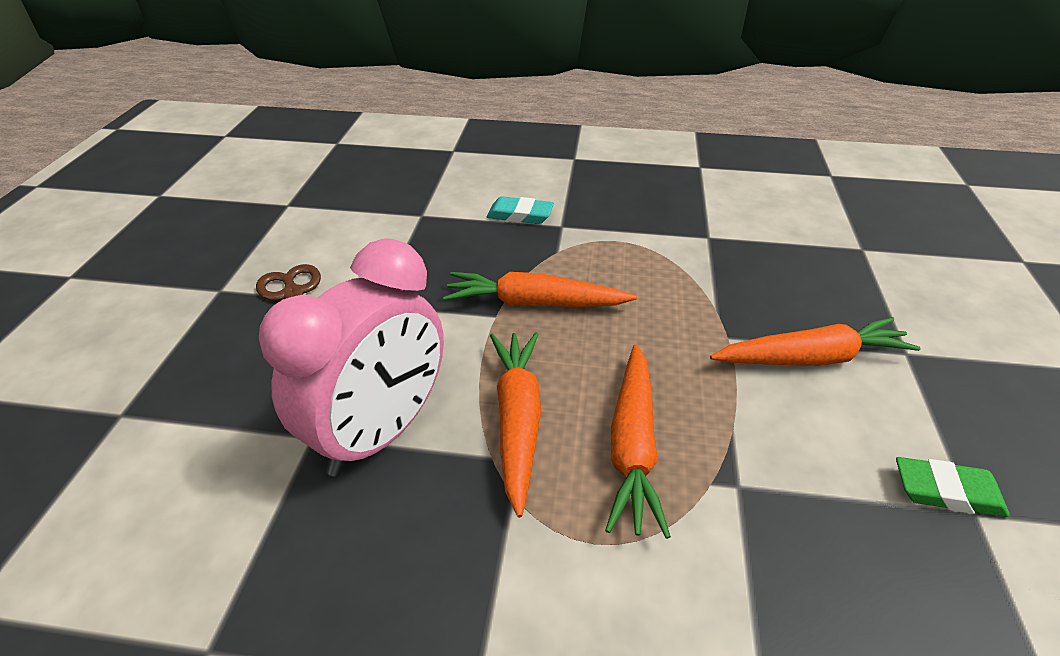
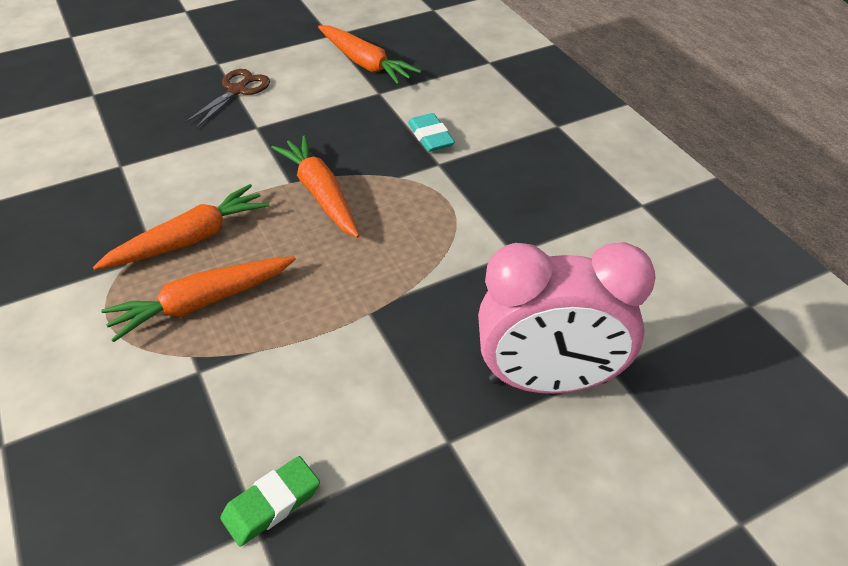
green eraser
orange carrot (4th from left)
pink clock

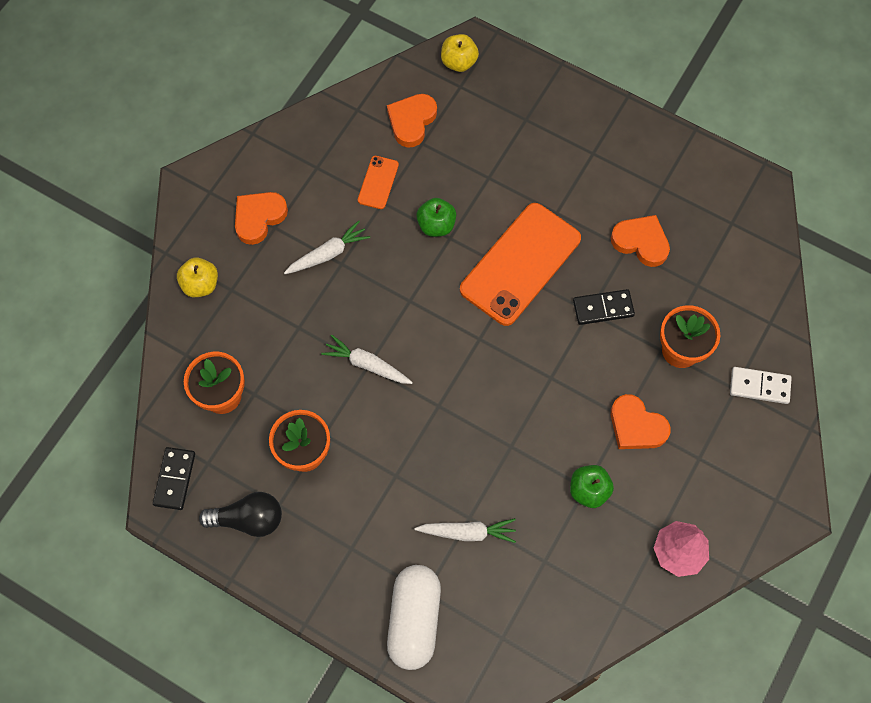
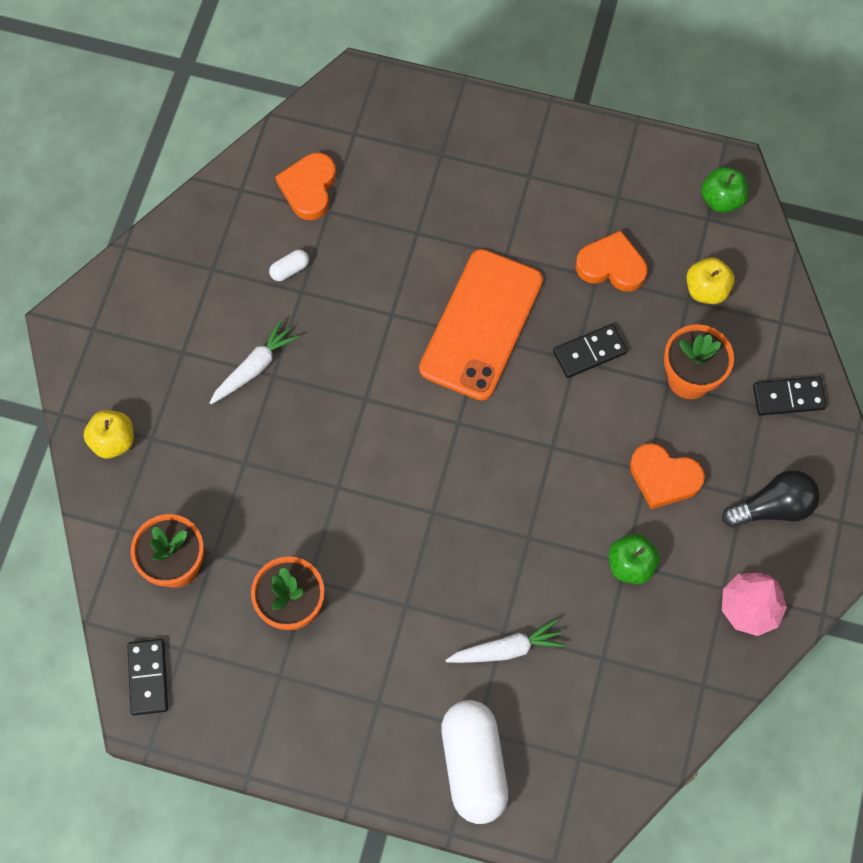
white capsule (1st from left)
yellow apple (2nd from left)
green apple (2nd from left)
black light bulb
black domino (3rd from left)
orange heart (1st from left in the first image)
white carrot (2nd from left in the first image)

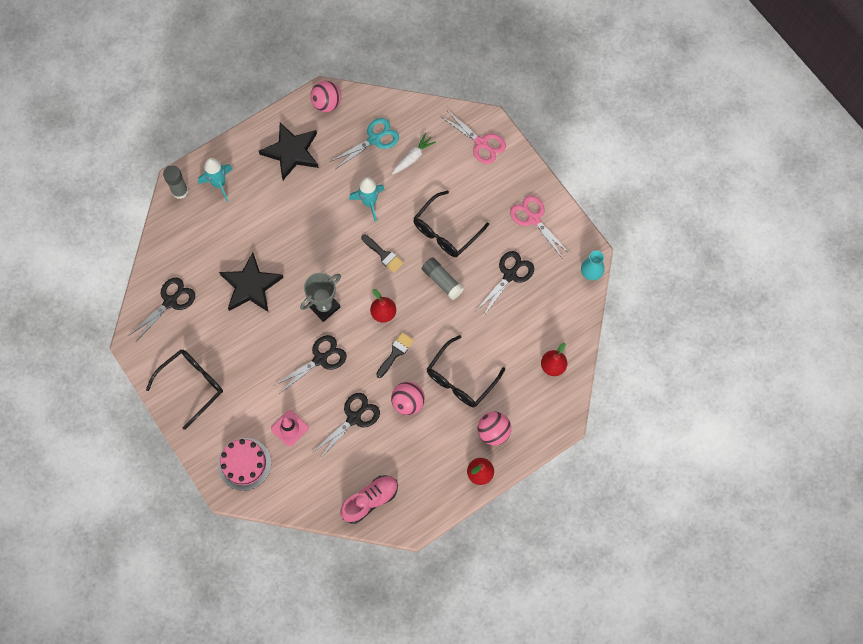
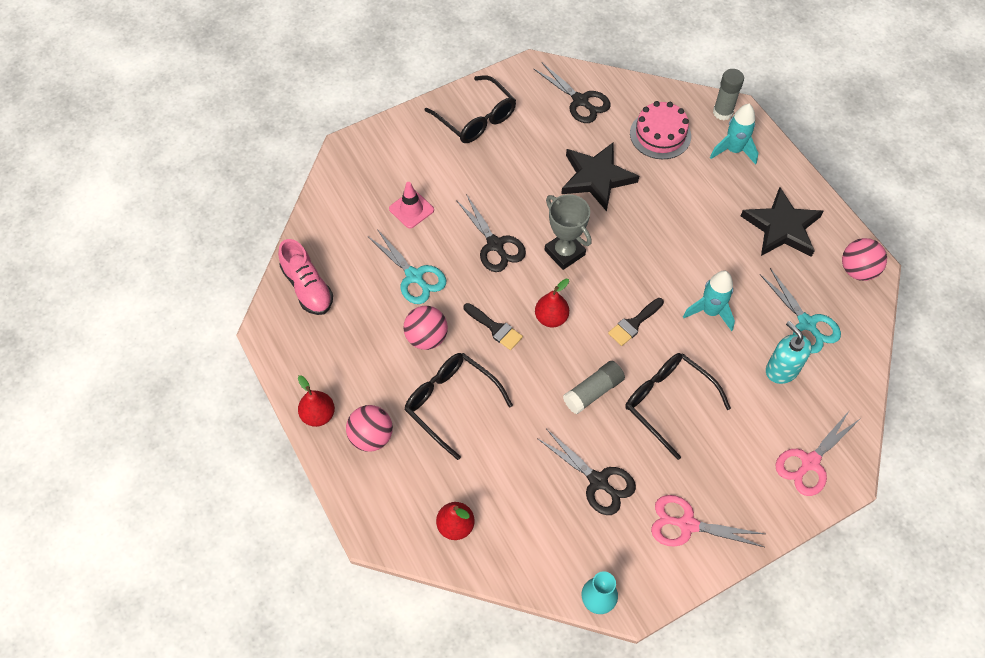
turquoise scissors (1st from left)
pink cake
pink scissors (1st from left)
turquoise soap dispenser

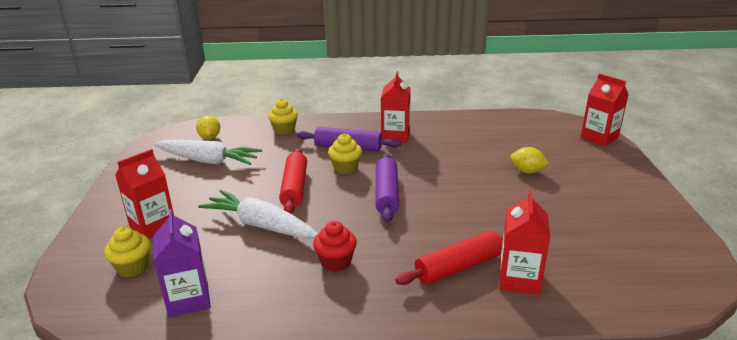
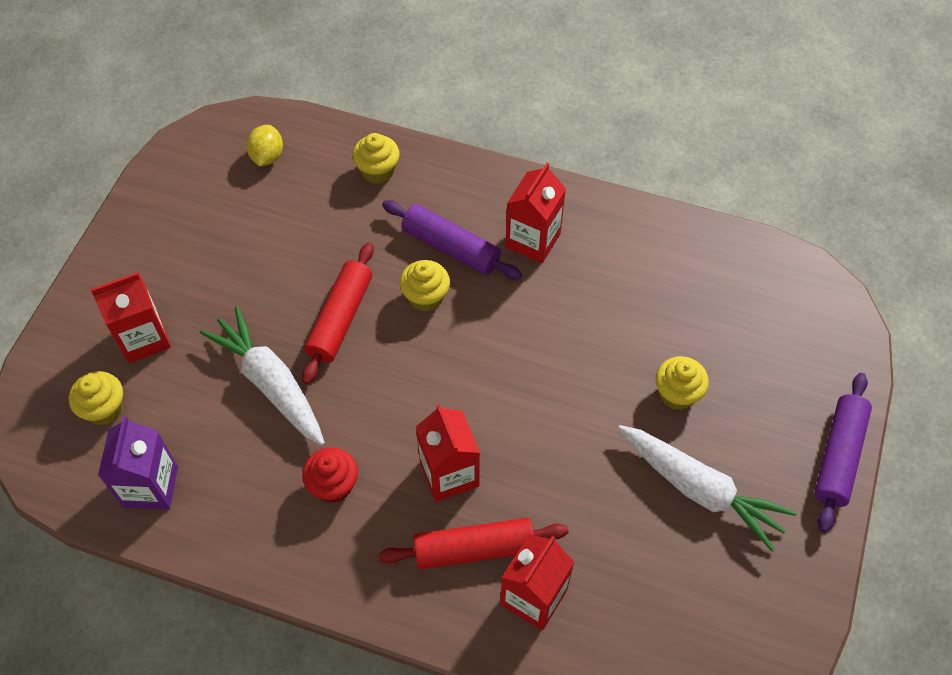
red carton (2nd from left)
white carrot (2nd from left)
yellow cupcake (4th from left)
purple rolling pin (2nd from left)

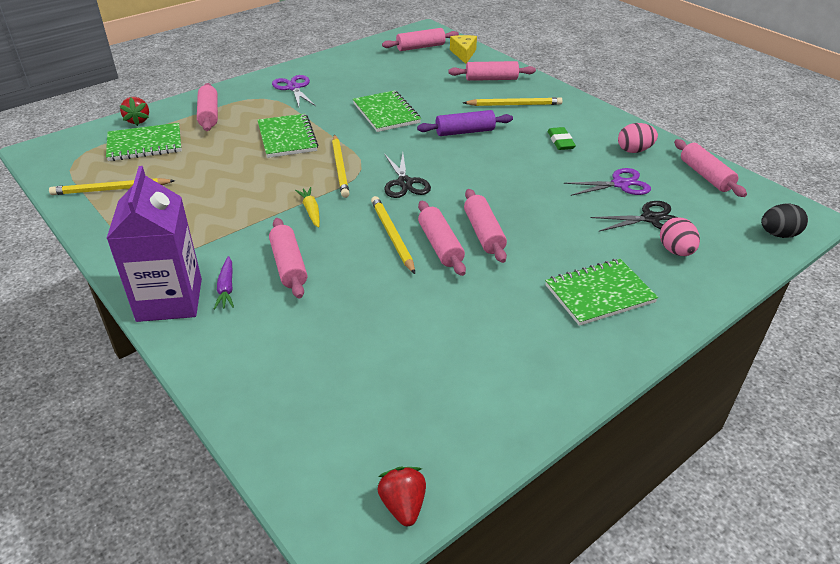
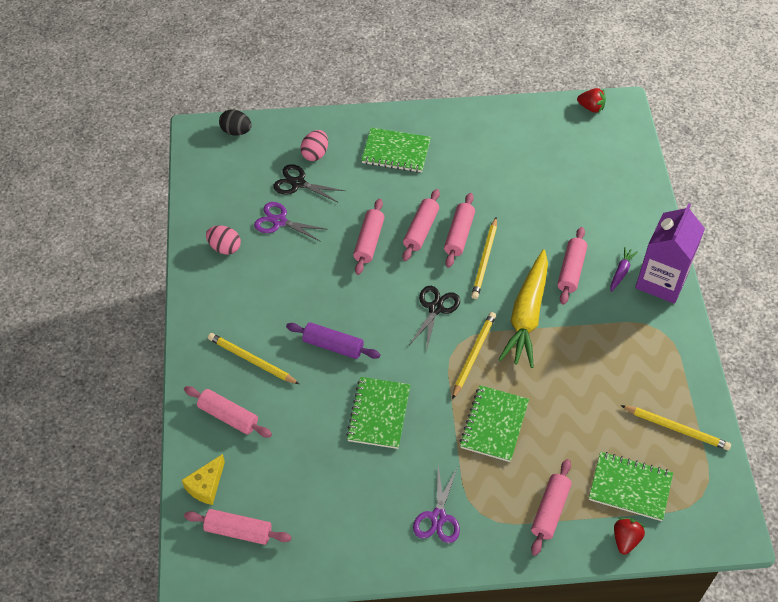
pink rolling pin (3rd from left)
yellow carrot
red strawberry (1st from left)
green eraser

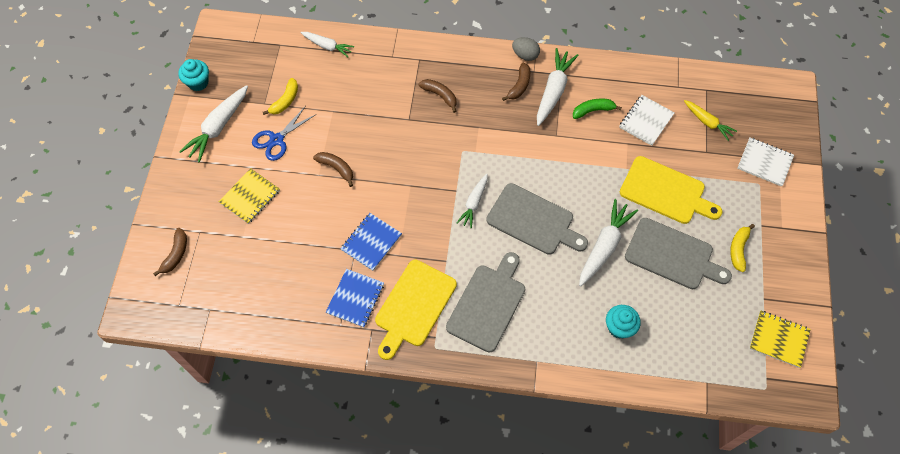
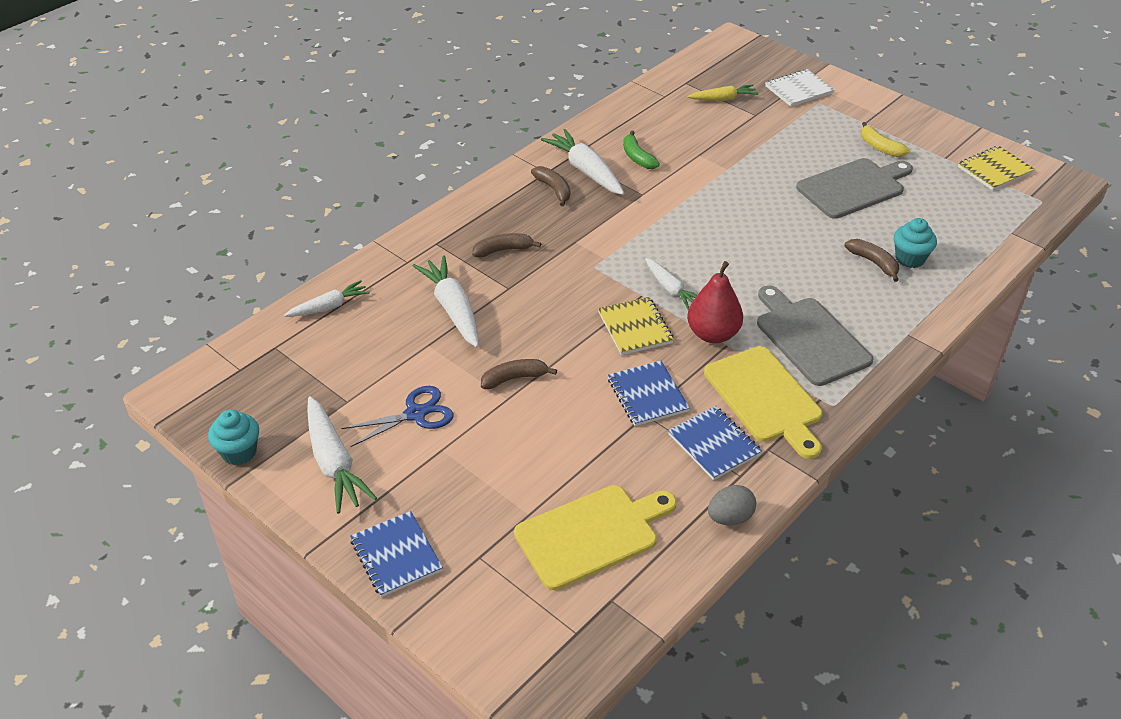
blue scissors
blue notebook (1st from left)
white carrot (3rd from left)
yellow cutting board (1st from left)
yellow notebook (1st from left)
green banana
red pear
grey egg
brown banana (4th from left)
yellow banana (1st from left in the first image)
grey cutting board (2nd from left in the first image)
white notebook (1st from left in the first image)

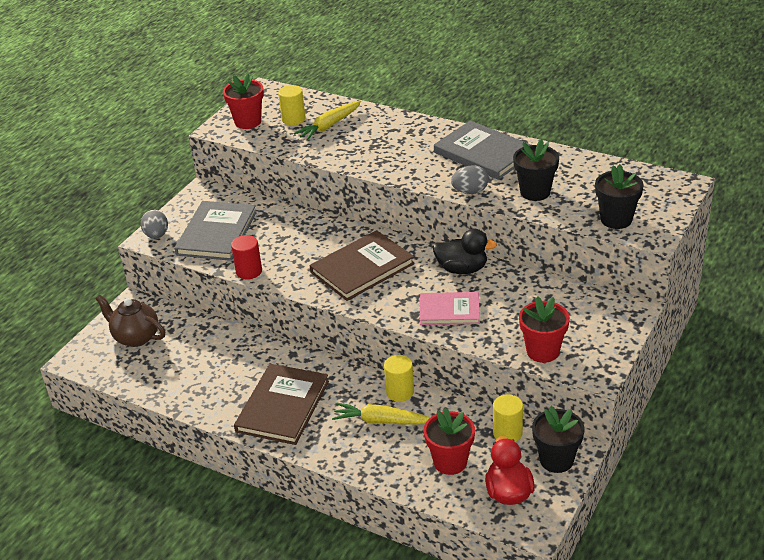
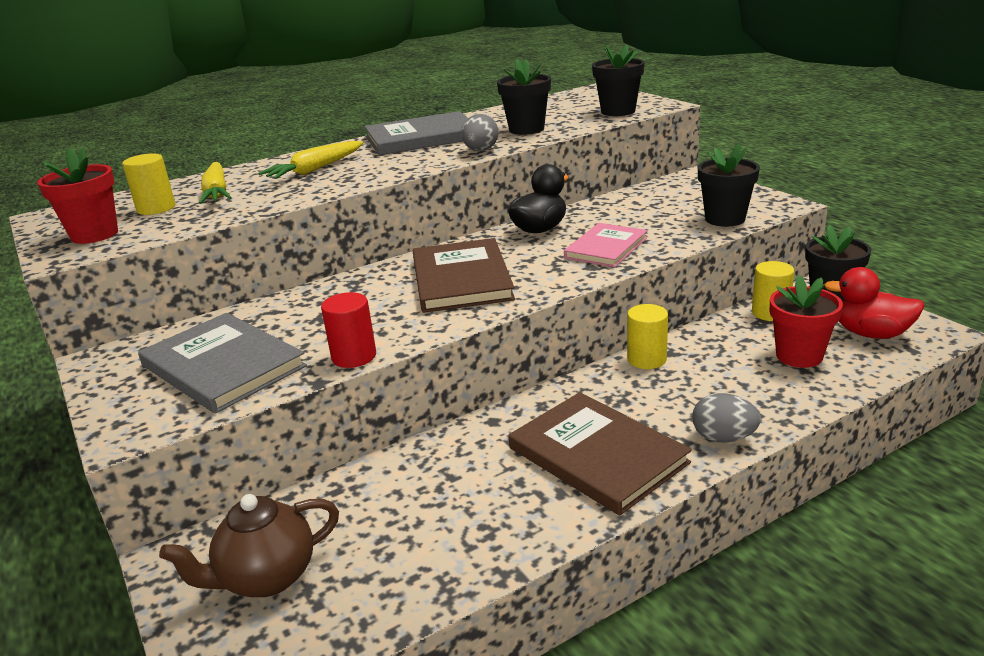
yellow carrot (2nd from left)
grey egg (2nd from left)
black flower pot (3rd from left)

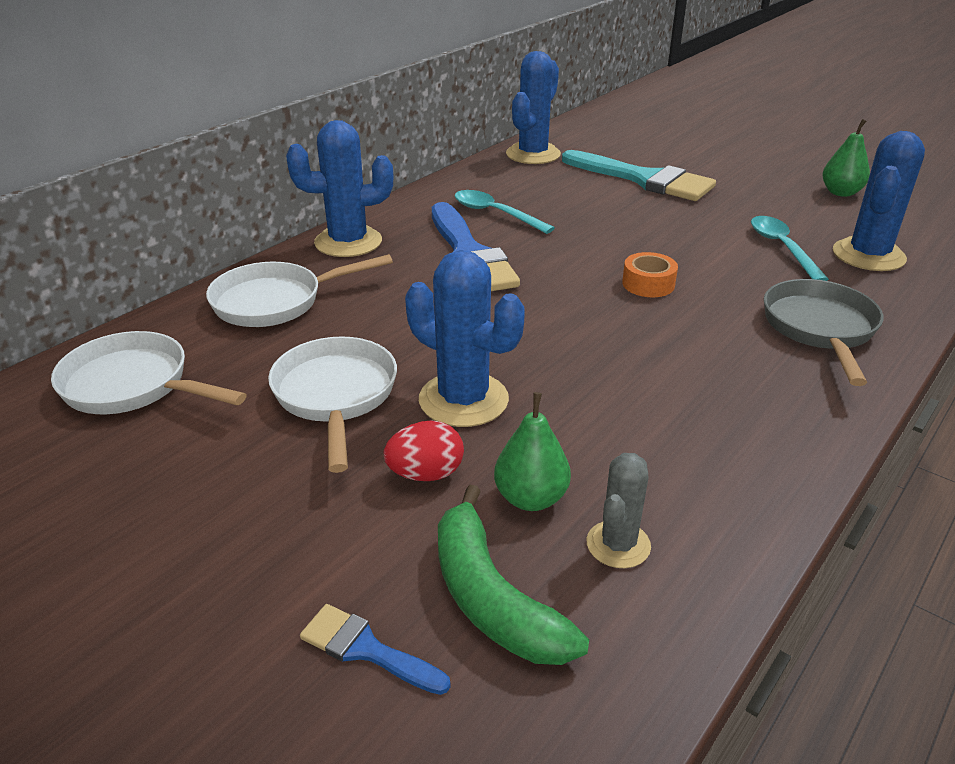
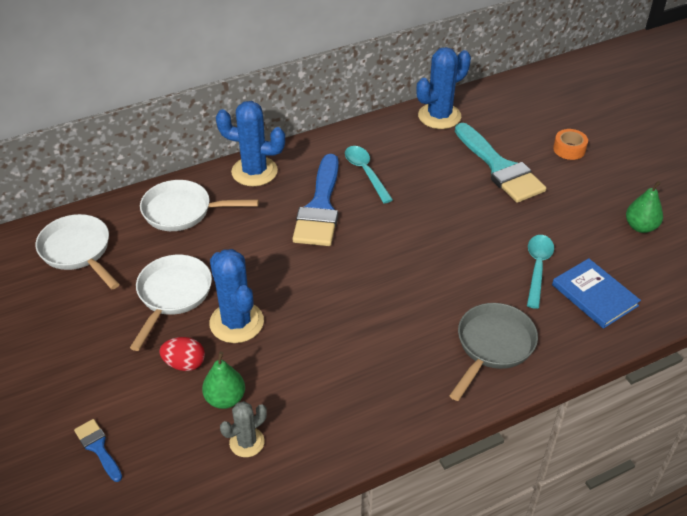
blue book
orange tape
green banana

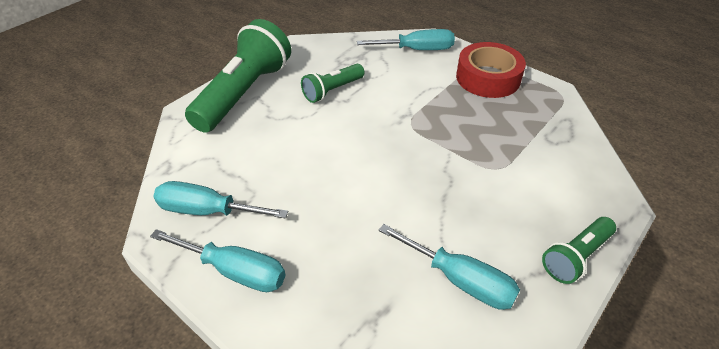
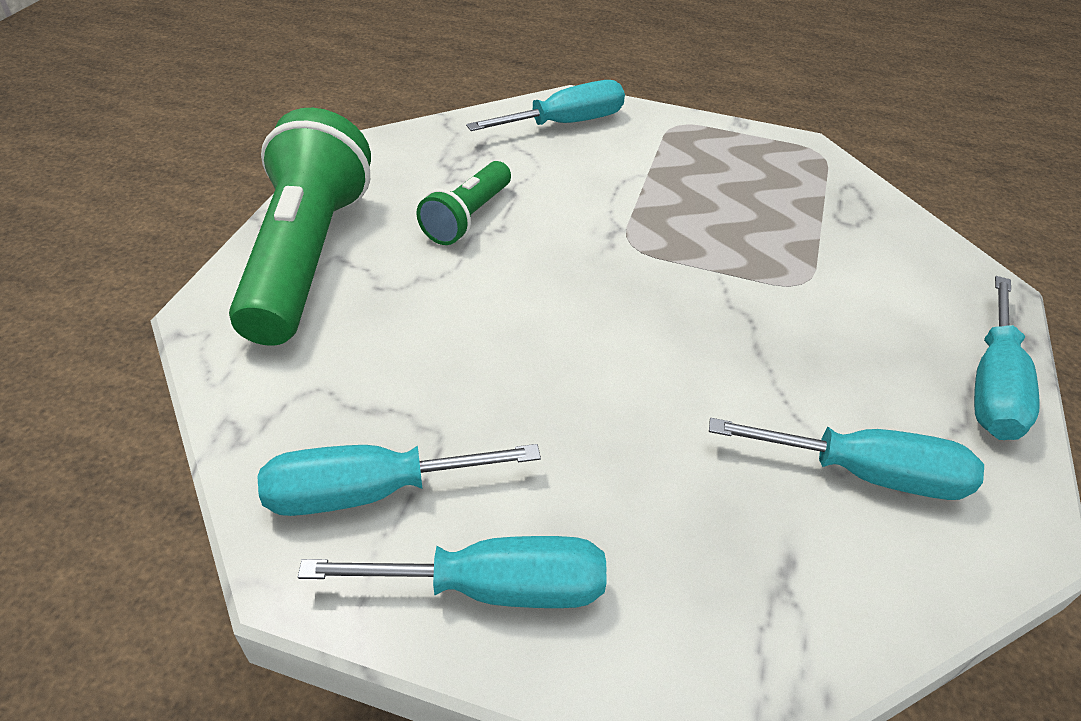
turquoise screwdriver (5th from left)
red tape

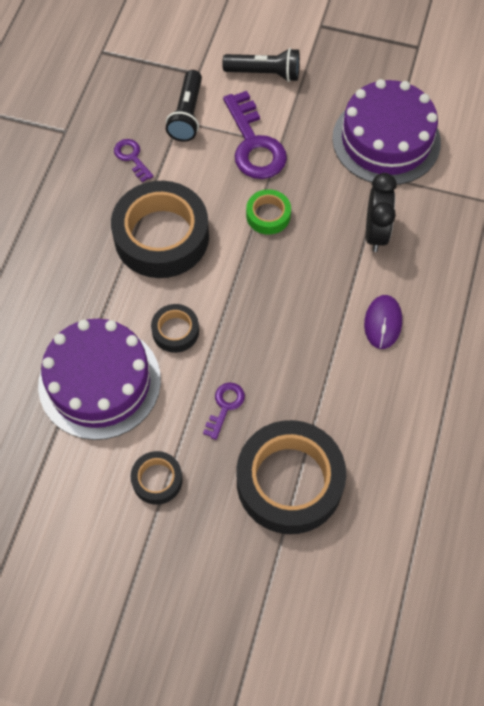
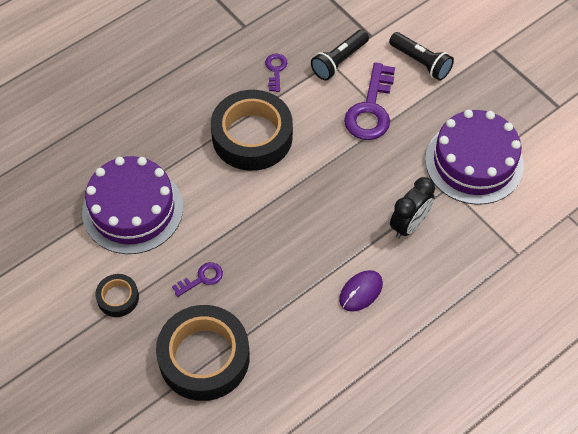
black tape (3rd from left in the first image)
green tape

